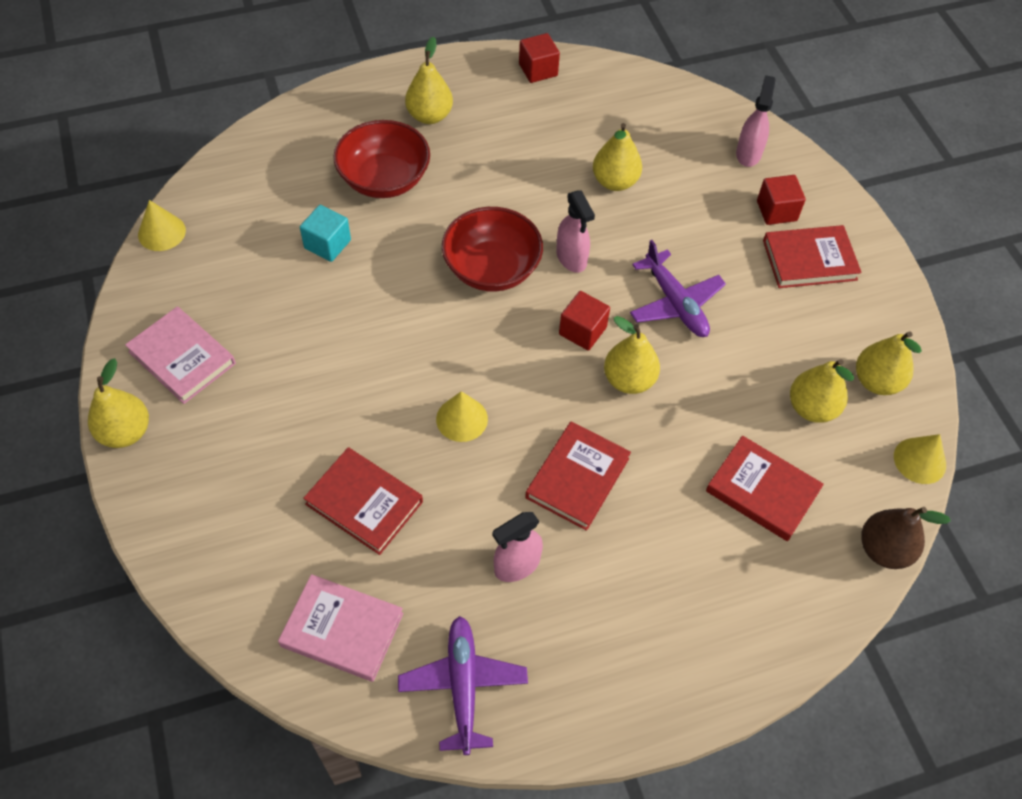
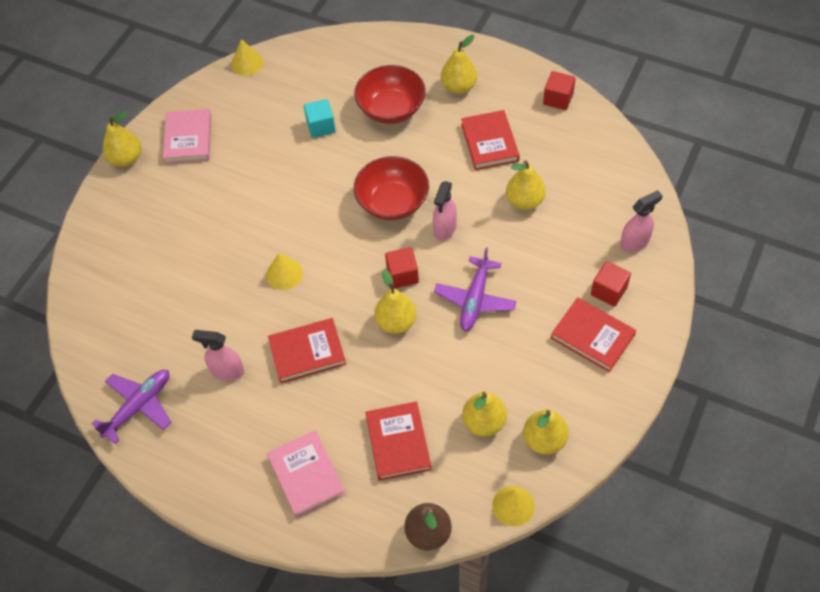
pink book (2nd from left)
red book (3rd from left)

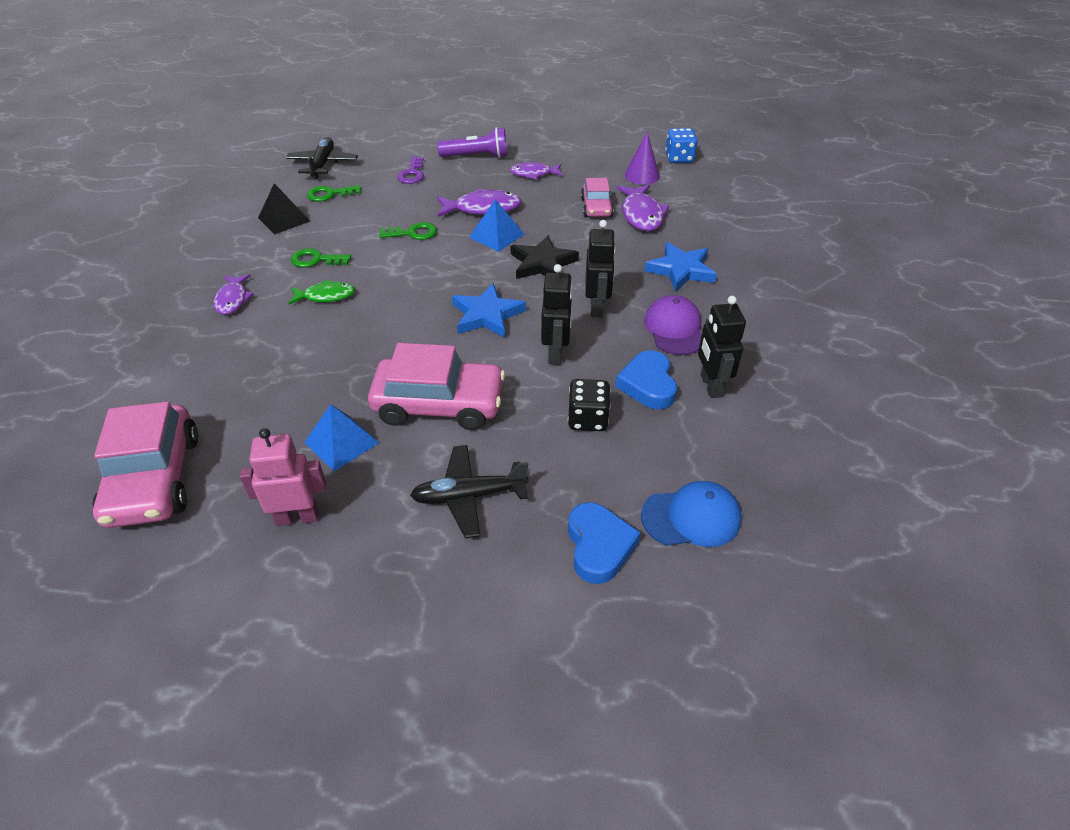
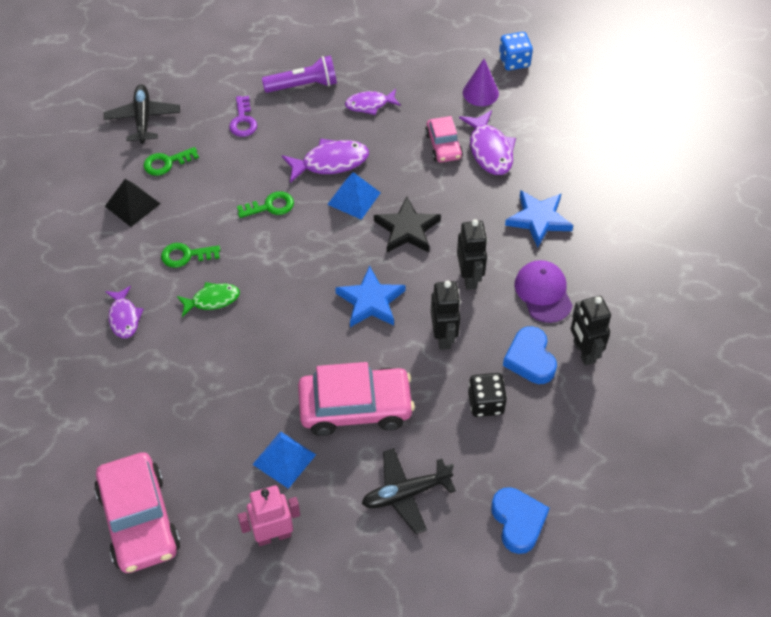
blue cap

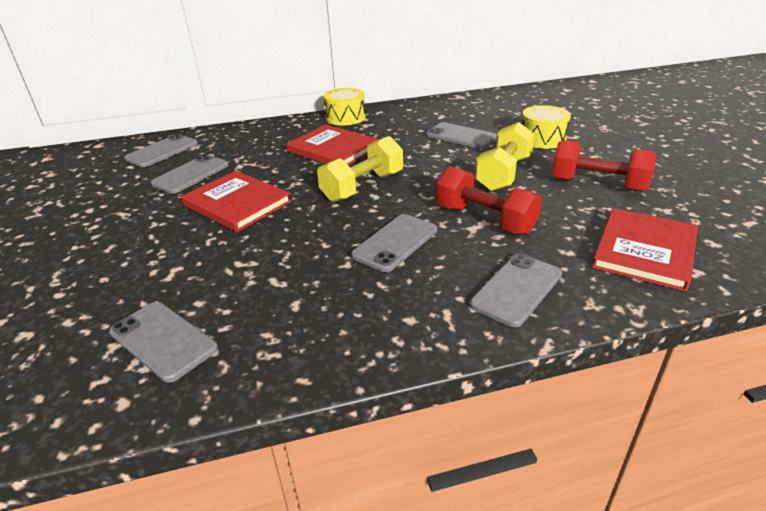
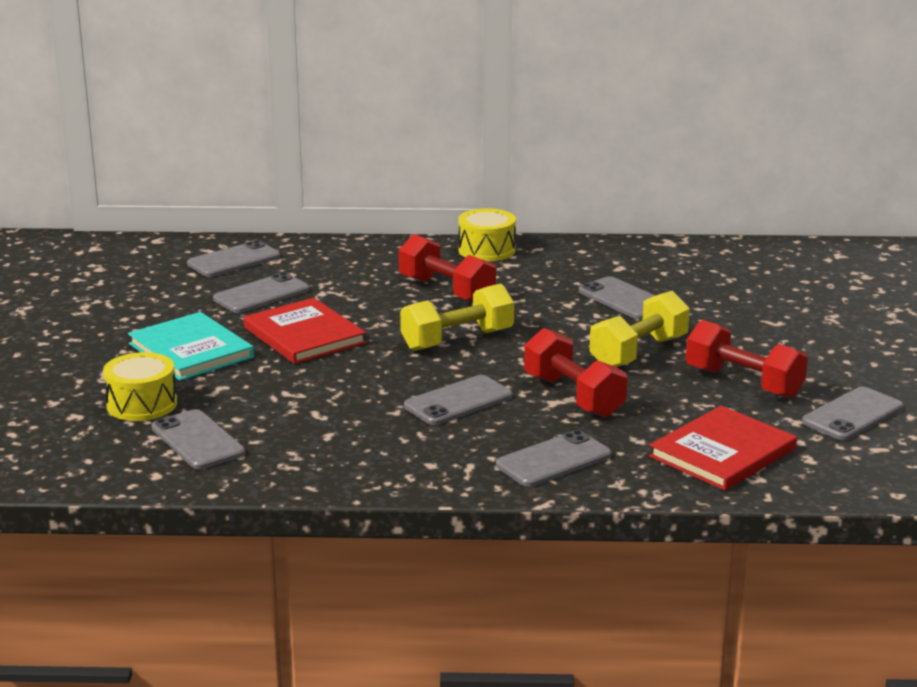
yellow drum (1st from left)
turquoise book
red dumbbell (1st from left)
grey phone (7th from left)

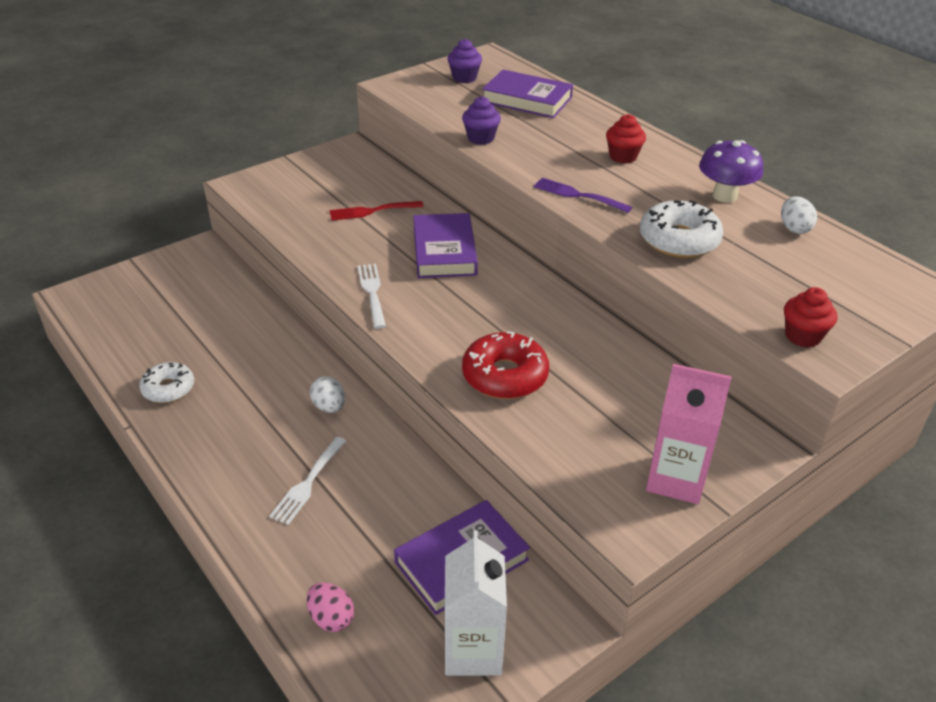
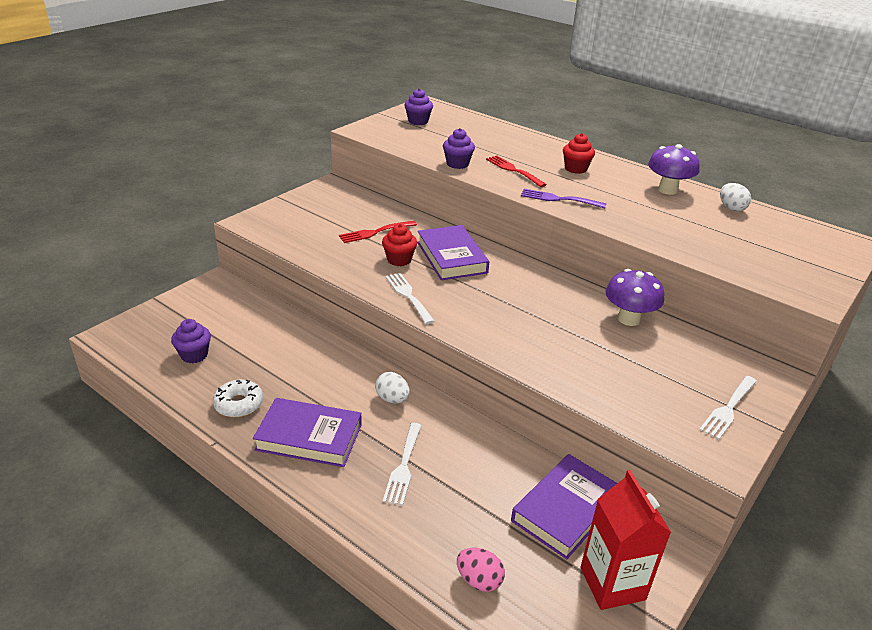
purple cupcake (1st from left)
purple book (1st from left)
red cupcake (1st from left)
red fork (2nd from left)
red carton
purple mushroom (1st from left)
white fork (3rd from left)
red donut
white donut (2nd from left in the first image)

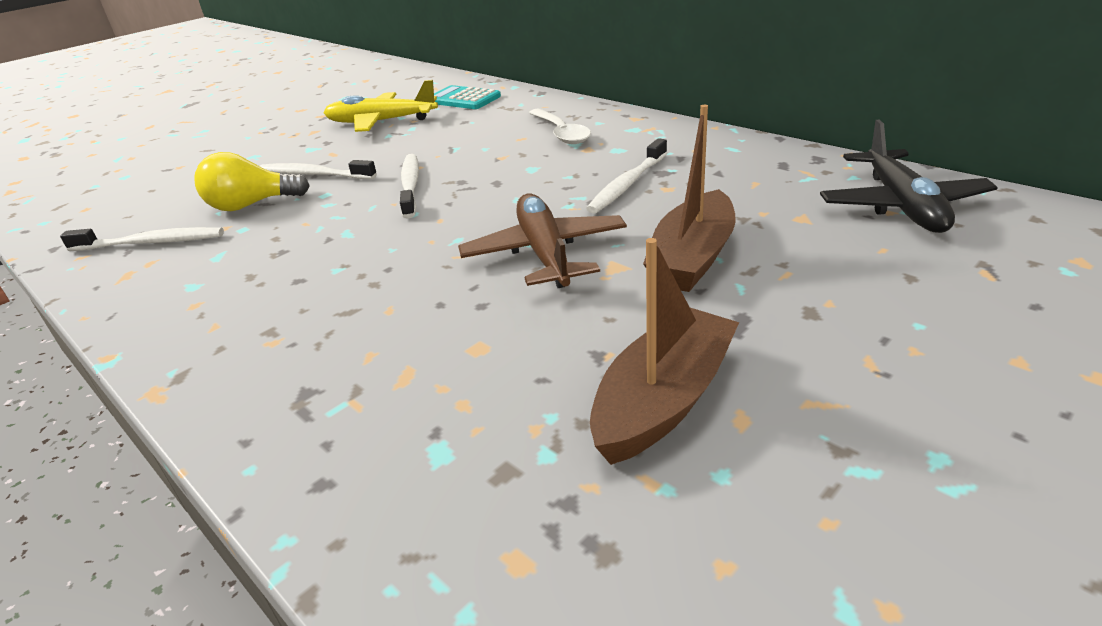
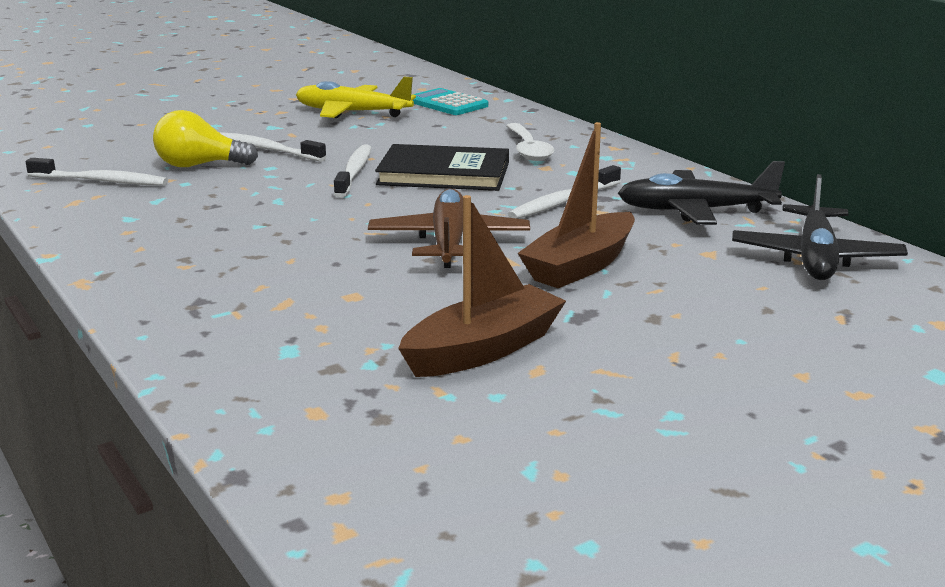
black book
black plane (1st from left)

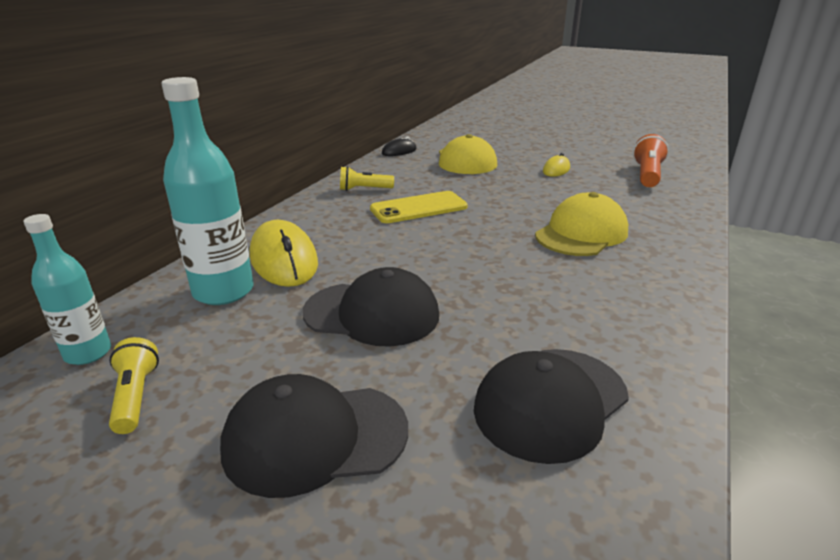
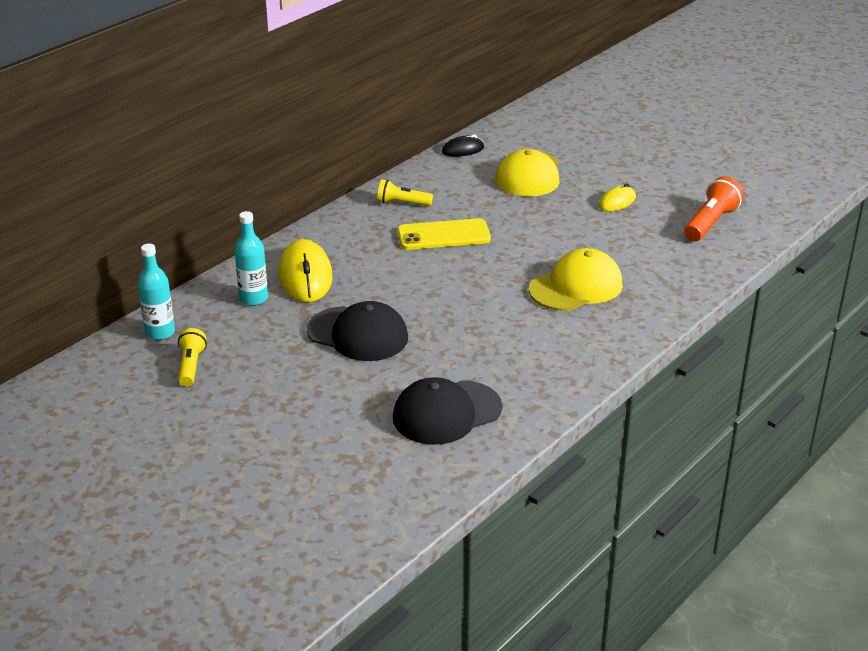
turquoise bottle (2nd from left)
black cap (1st from left in the first image)

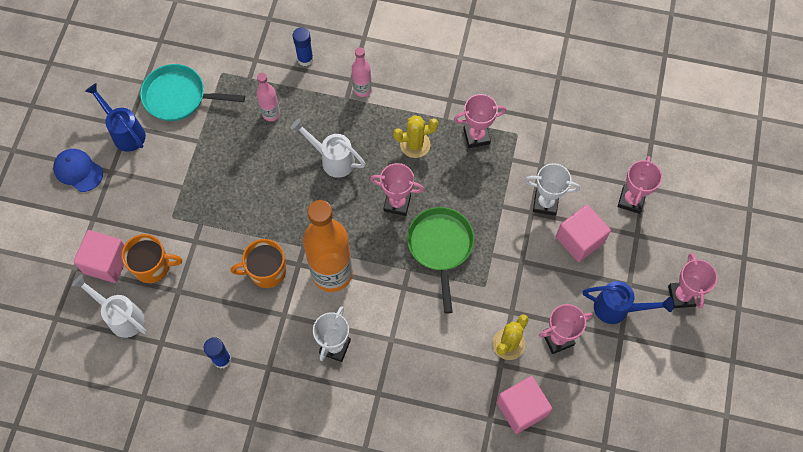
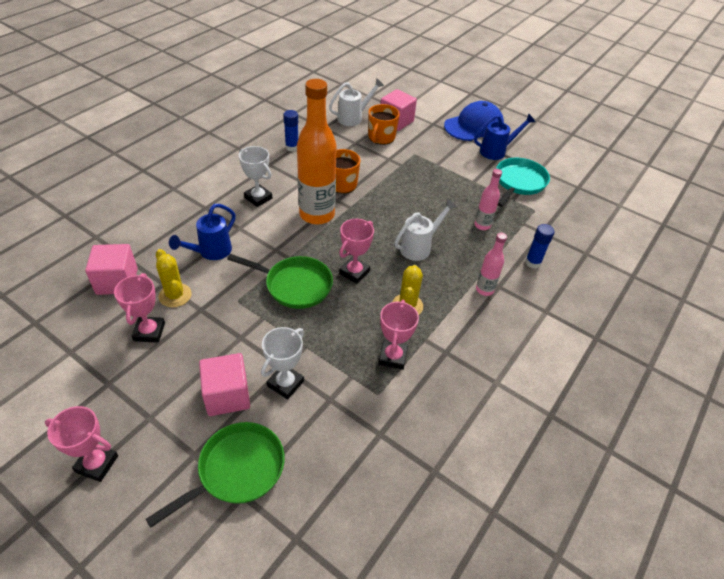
green pan (1st from left)
blue watering can (1st from left)
blue cap

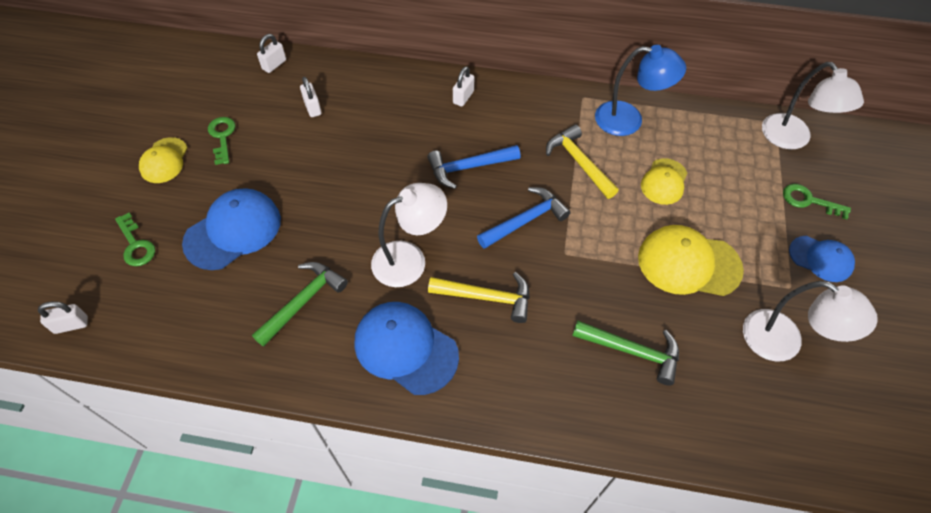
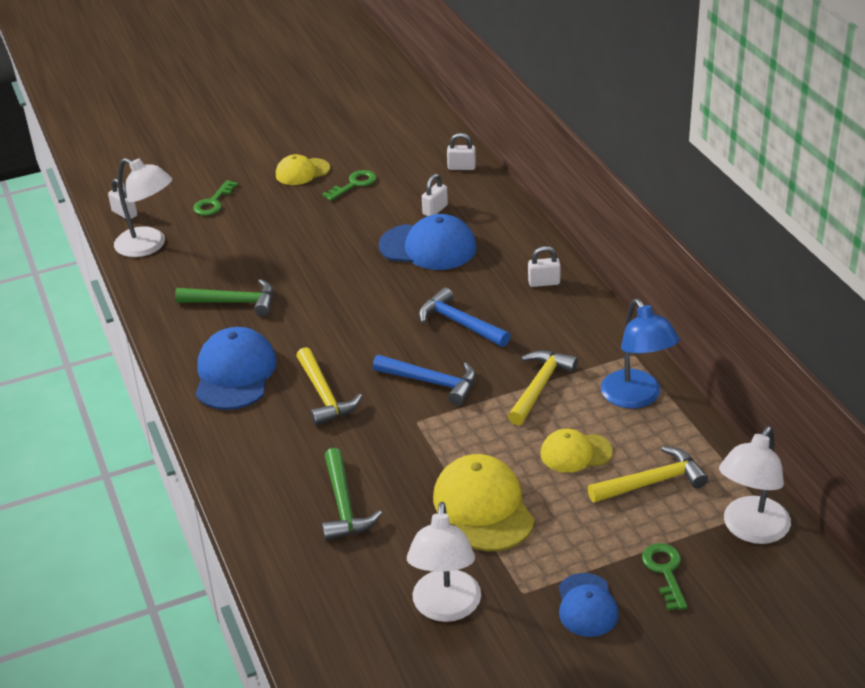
white lamp (1st from left)
blue cap (2nd from left)
yellow hammer (3rd from left)

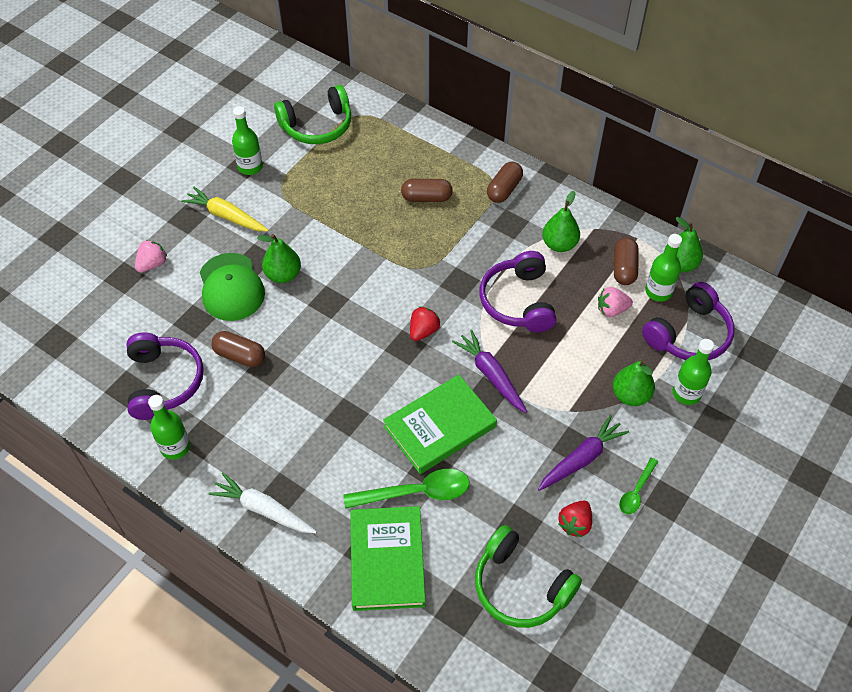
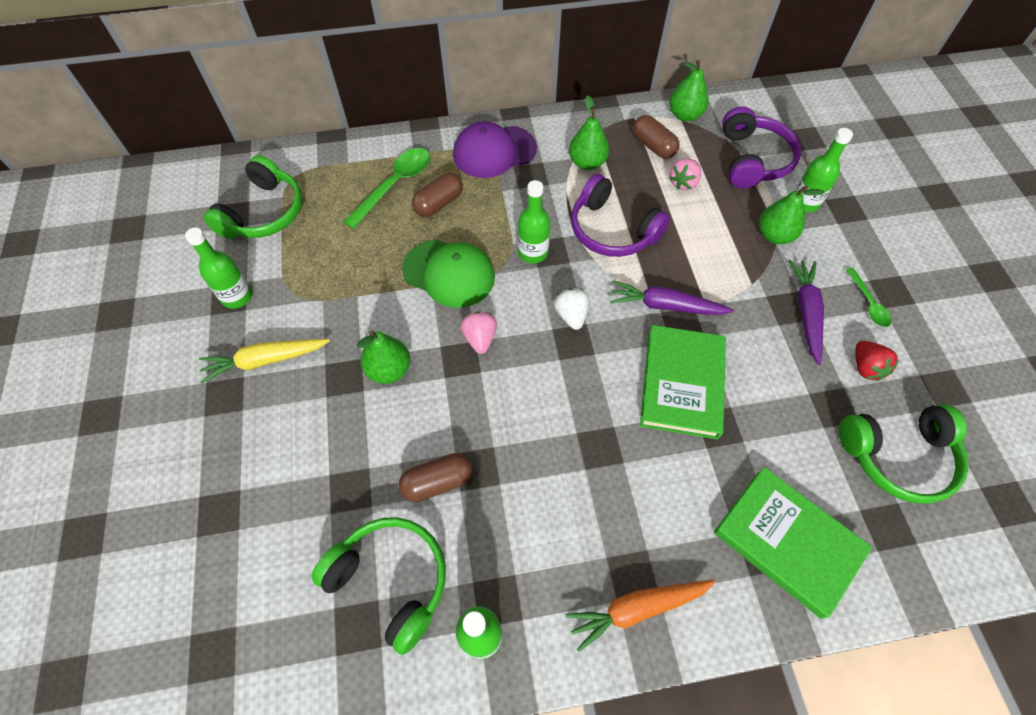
green headphones (2nd from left)
green spoon (1st from left)
green cap
purple cap
pink strawberry (1st from left)
green bottle (3rd from left)
white strawberry
orange carrot

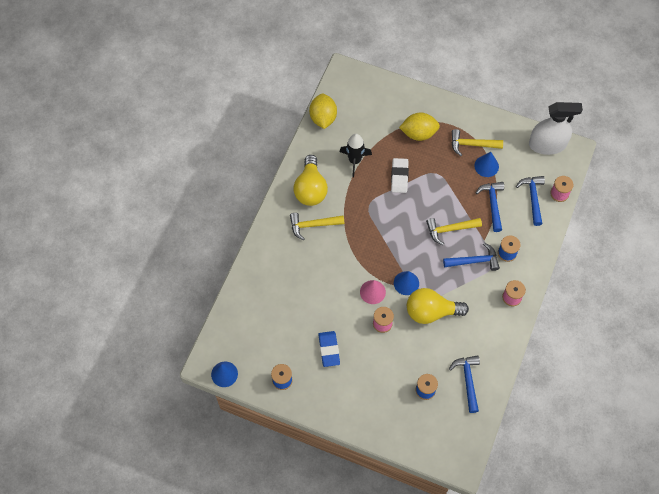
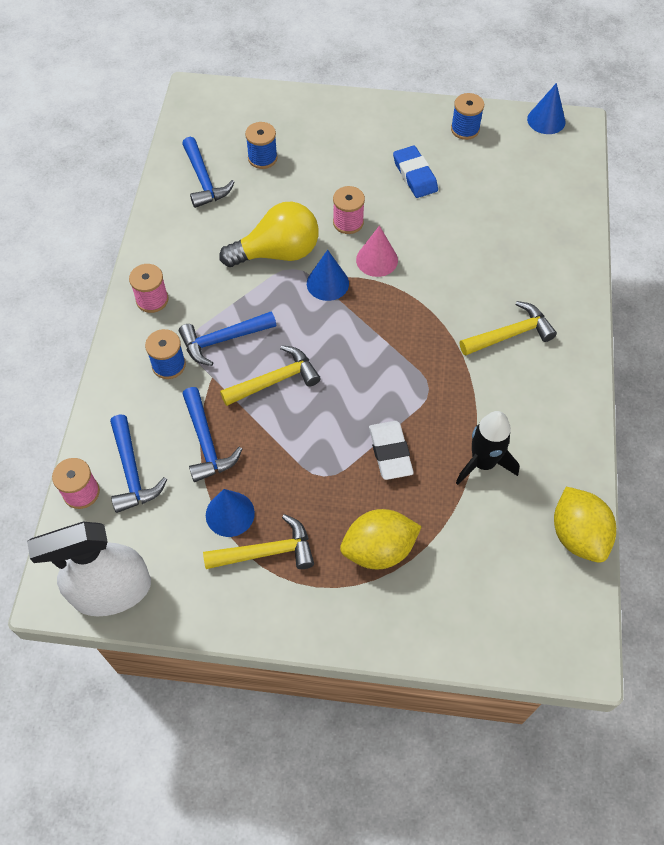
yellow light bulb (1st from left in the first image)

